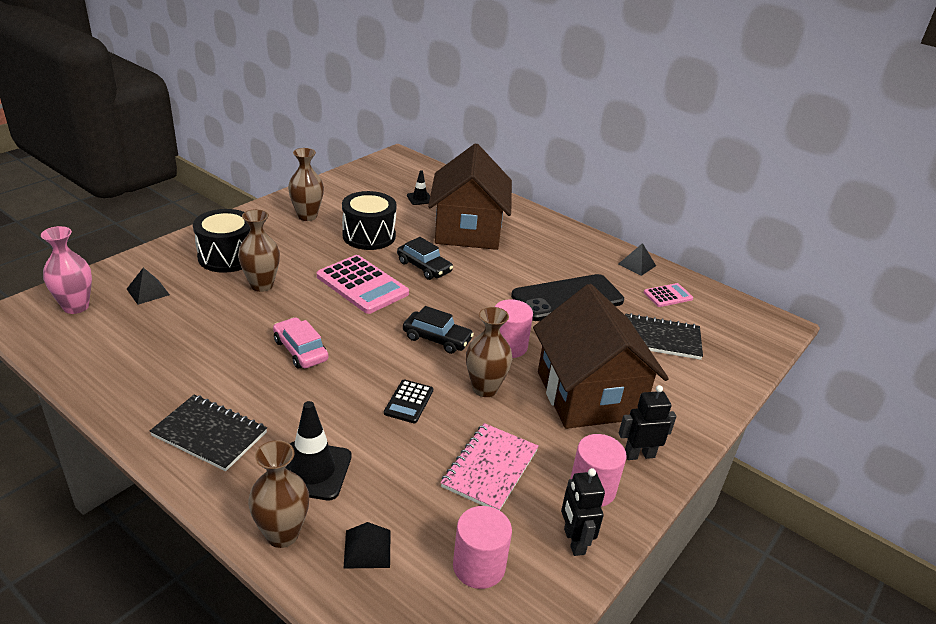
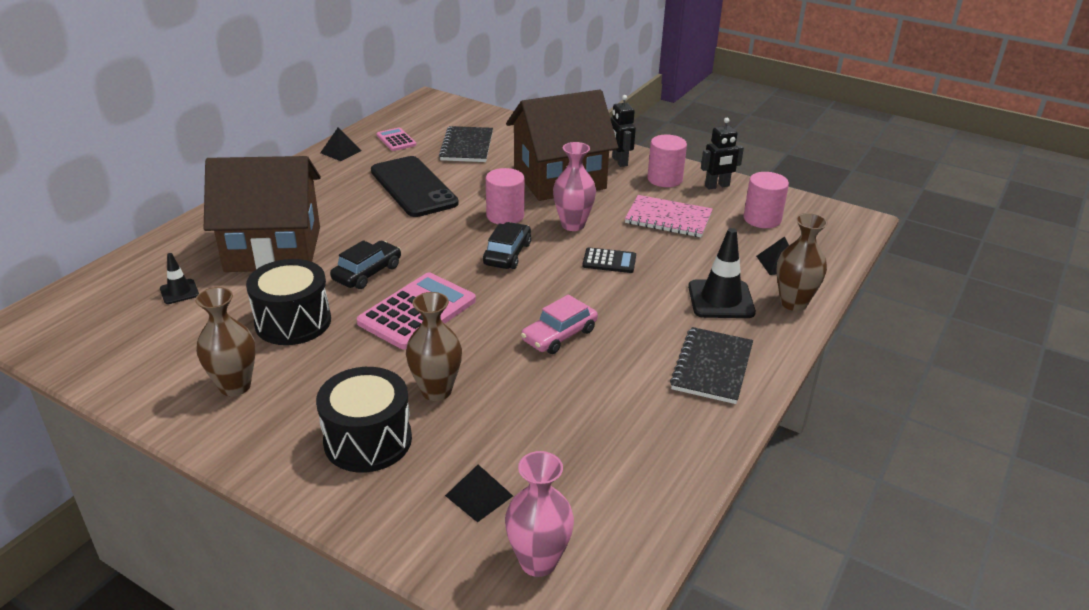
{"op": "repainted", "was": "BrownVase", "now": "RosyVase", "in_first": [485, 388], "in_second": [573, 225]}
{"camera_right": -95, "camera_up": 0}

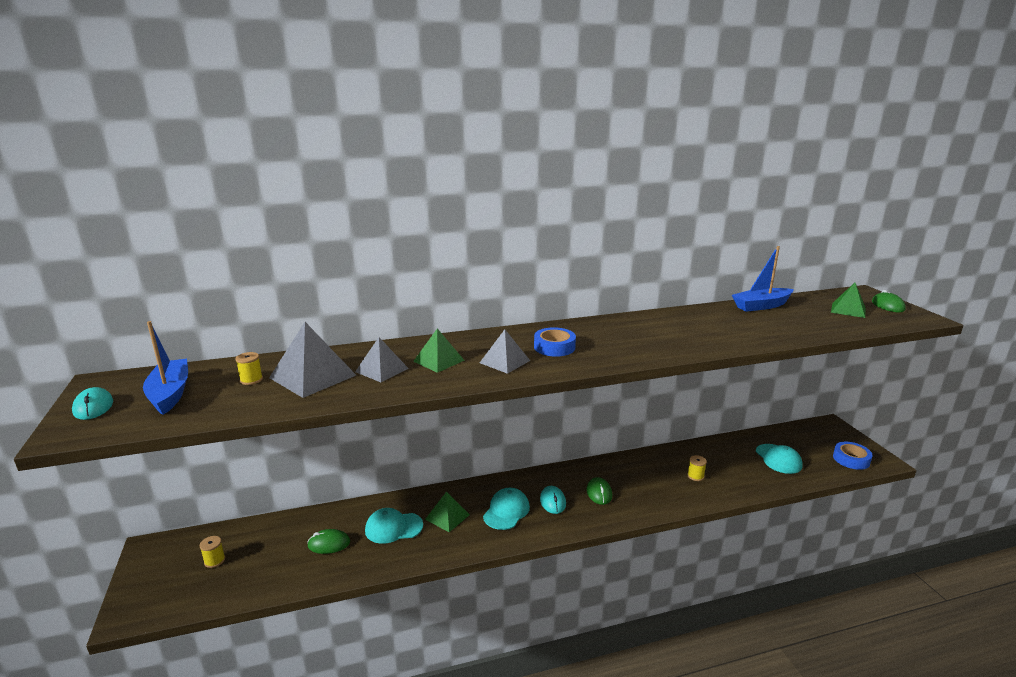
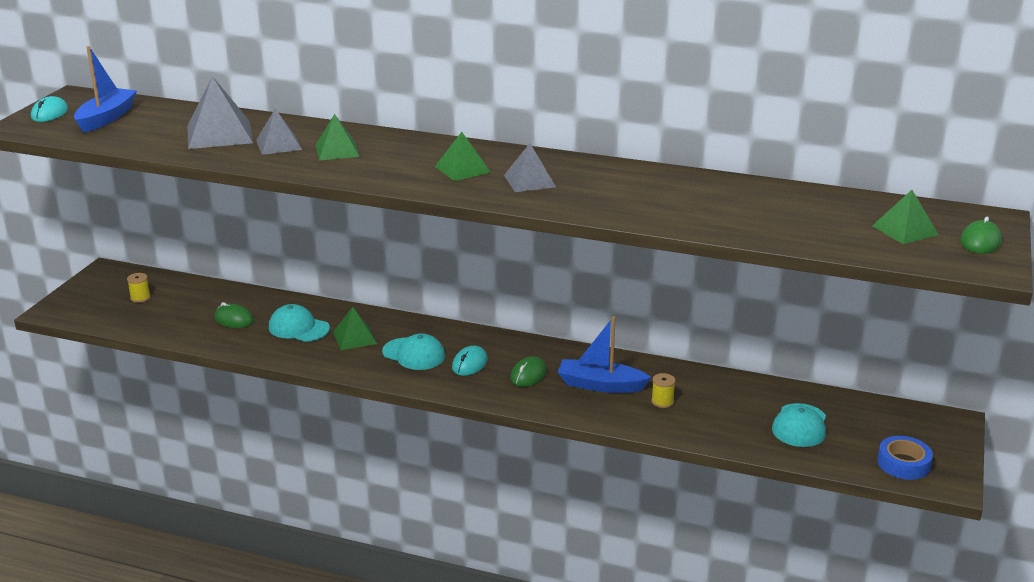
{"op": "gone", "was": "BrightYellowReelOfThread", "in_first": [251, 380]}
{"op": "shifted", "was": "GreyPyramidShape", "in_first": [504, 361], "in_second": [529, 181]}
{"op": "shifted", "was": "RoyalBlueBoat", "in_first": [761, 306], "in_second": [600, 385]}
{"op": "swapped", "was": "RoyalBlueStickyTape", "now": "LeafGreenPyramidShape", "in_first": [554, 347], "in_second": [462, 169]}
{"op": "rotated", "was": "AquaBaseballCap", "in_first": [506, 511], "in_second": [414, 354], "clockwise": 60}
{"camera_right": 35, "camera_up": 5}

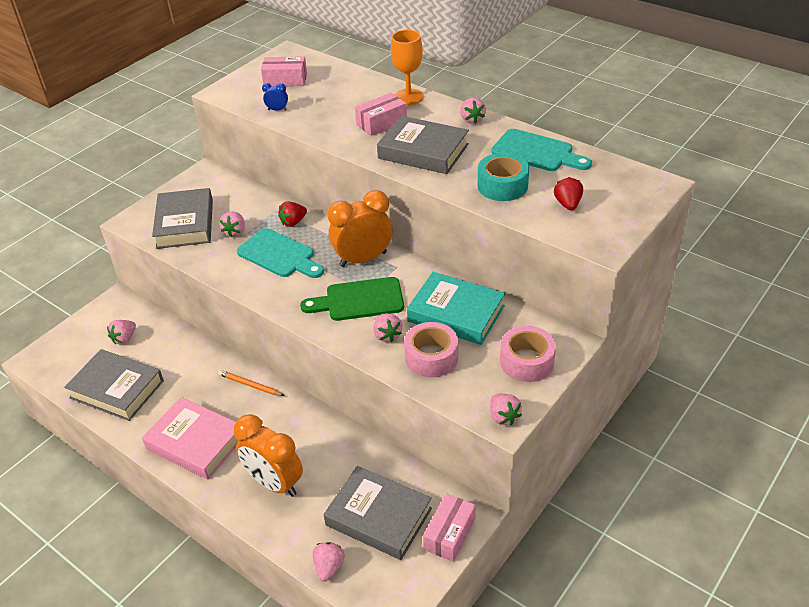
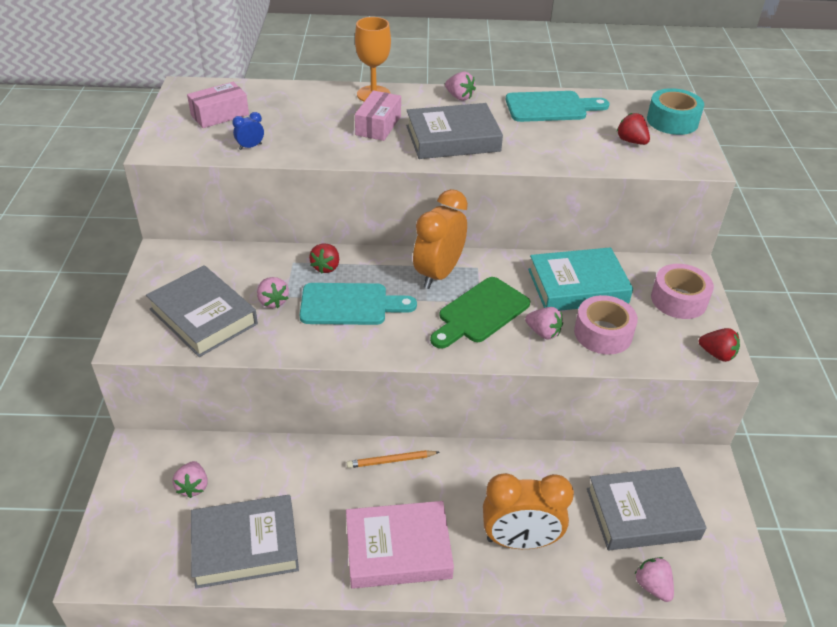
{"op": "gone", "was": "RosyPackage", "in_first": [449, 534]}
{"op": "shifted", "was": "AquaStickyTape", "in_first": [502, 186], "in_second": [672, 121]}
{"op": "repainted", "was": "RosyToyStrawberry", "now": "CrimsonToyStrawberry", "in_first": [503, 417], "in_second": [717, 354]}
{"camera_right": -40, "camera_up": 0}

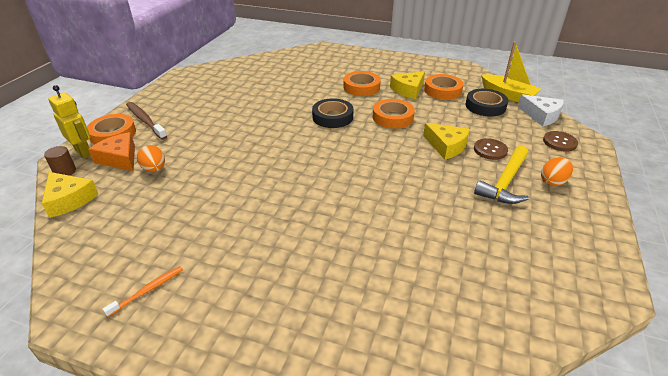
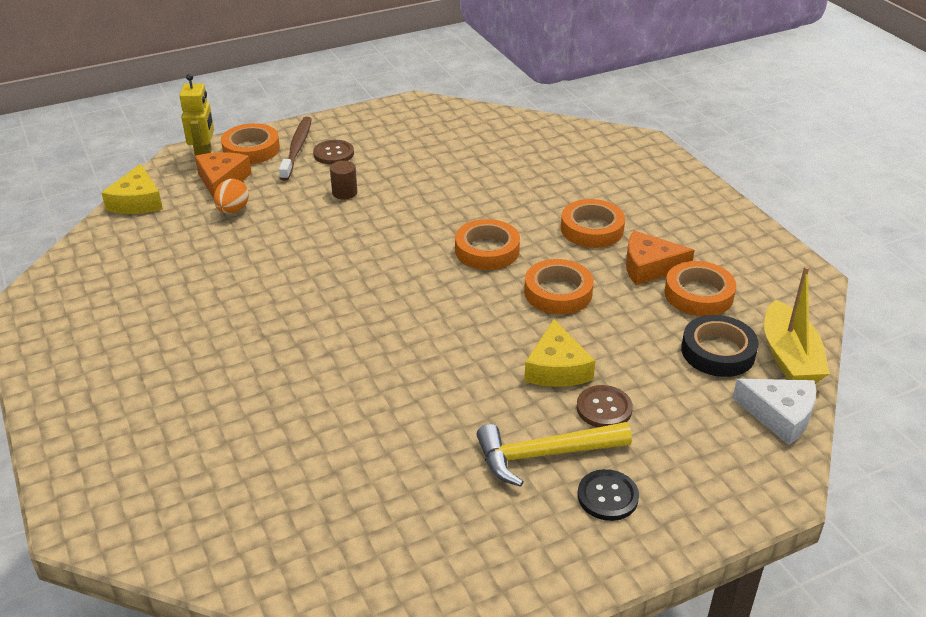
{"op": "gone", "was": "BrightOrangeToothbrush", "in_first": [148, 290]}
{"op": "shifted", "was": "BrownSolidCylinder", "in_first": [65, 171], "in_second": [344, 192]}
{"op": "shifted", "was": "BrownSewingButton", "in_first": [559, 142], "in_second": [333, 153]}
{"op": "swapped", "was": "BrightOrangeEggShape", "now": "JetBlackSewingButton", "in_first": [553, 181], "in_second": [607, 496]}
{"op": "repainted", "was": "JetBlackStickyTape", "now": "BrightOrangeStickyTape", "in_first": [332, 117], "in_second": [487, 250]}
{"op": "repainted", "was": "BrightYellowPieceOfCheese", "now": "BrightOrangePieceOfCheese", "in_first": [408, 90], "in_second": [649, 267]}
{"op": "rotated", "was": "SnowWhitePieceOfCheese", "in_first": [541, 115], "in_second": [779, 415], "clockwise": -60}
{"camera_right": 45, "camera_up": 0}

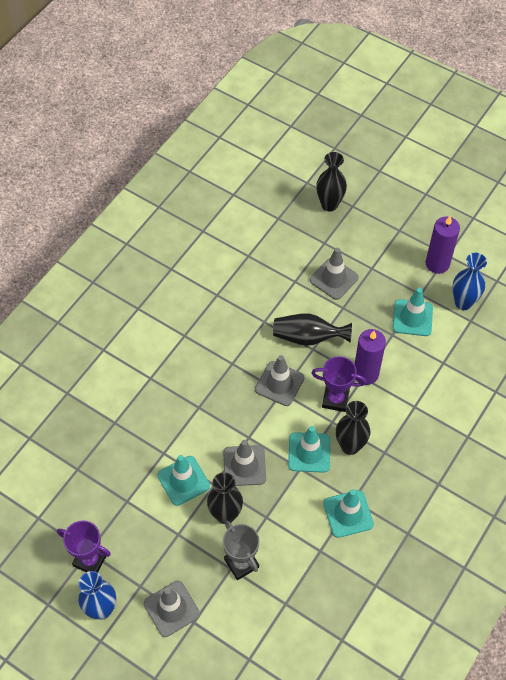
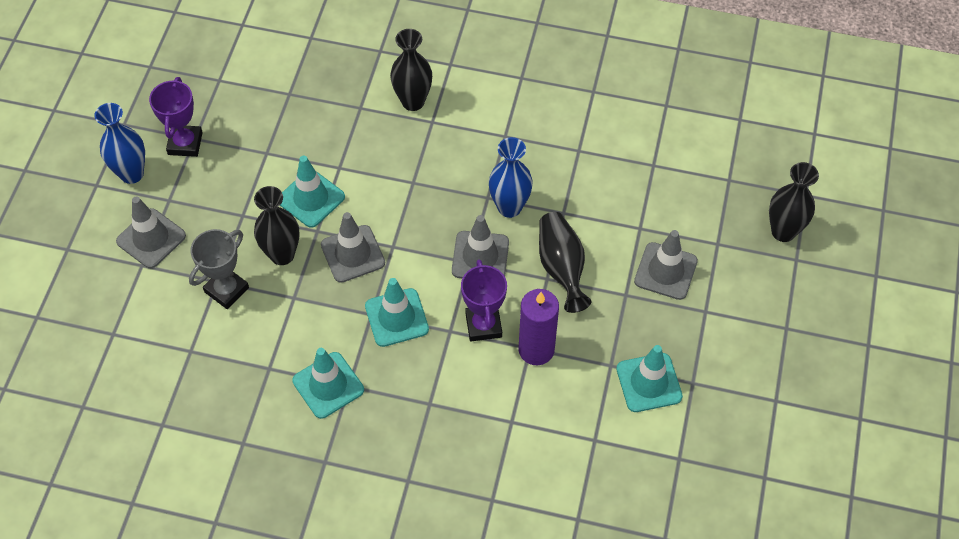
{"op": "gone", "was": "RoyalPurplePillarCandle", "in_first": [437, 264]}
{"op": "shifted", "was": "JetBlackVase", "in_first": [350, 446], "in_second": [413, 101]}
{"op": "shifted", "was": "RoyalBlueVase", "in_first": [463, 303], "in_second": [509, 207]}
{"camera_right": 70, "camera_up": 0}

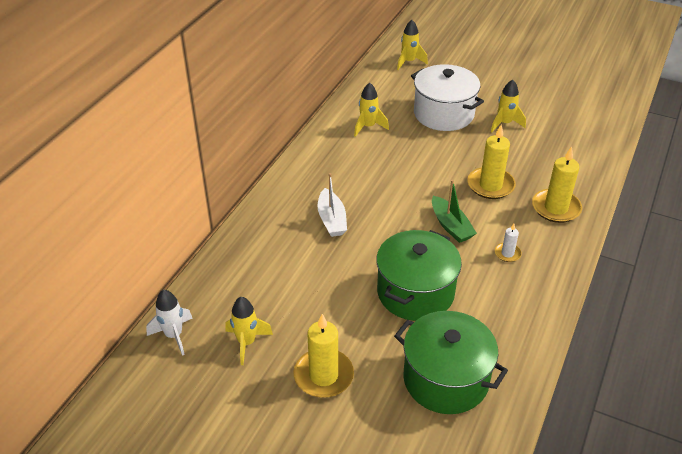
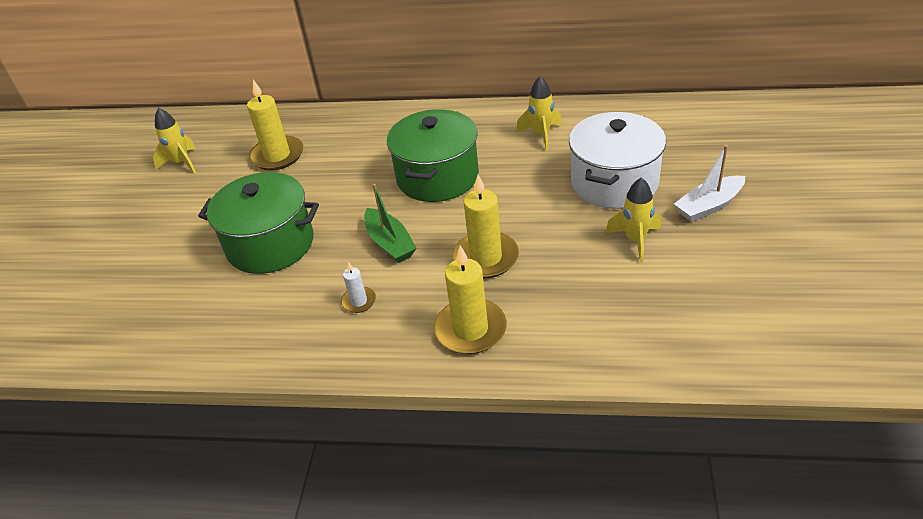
{"op": "gone", "was": "SnowWhiteToyRocket", "in_first": [174, 335]}
{"op": "gone", "was": "BrightYellowToyRocket", "in_first": [409, 62]}
{"op": "shifted", "was": "BrightYellowPillarCandle", "in_first": [323, 375], "in_second": [277, 156]}
{"op": "shifted", "was": "SnowWhiteBoat", "in_first": [332, 220], "in_second": [709, 206]}
{"op": "shifted", "was": "LeafGreenStockpot", "in_first": [445, 379], "in_second": [437, 177]}
{"op": "rotated", "was": "LeafGreenBoat", "in_first": [451, 226], "in_second": [390, 243], "clockwise": -75}
{"camera_right": 75, "camera_up": 0}

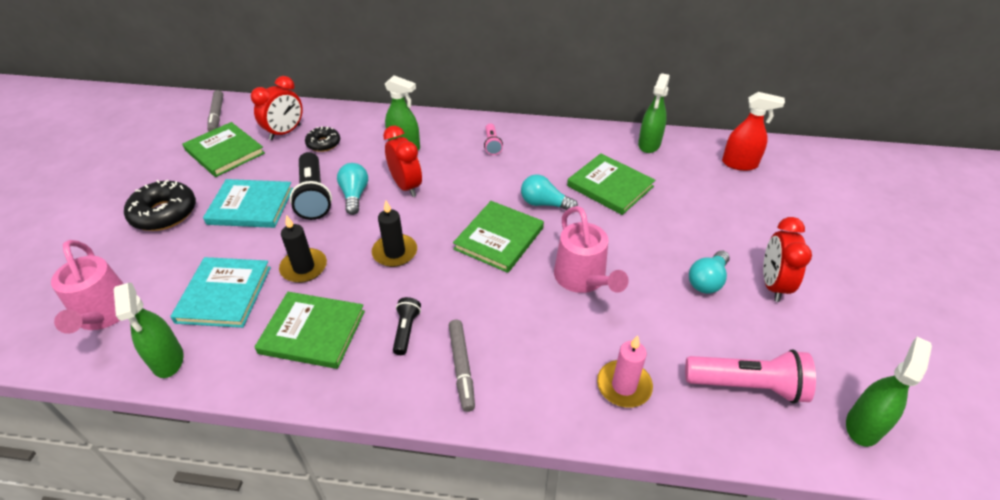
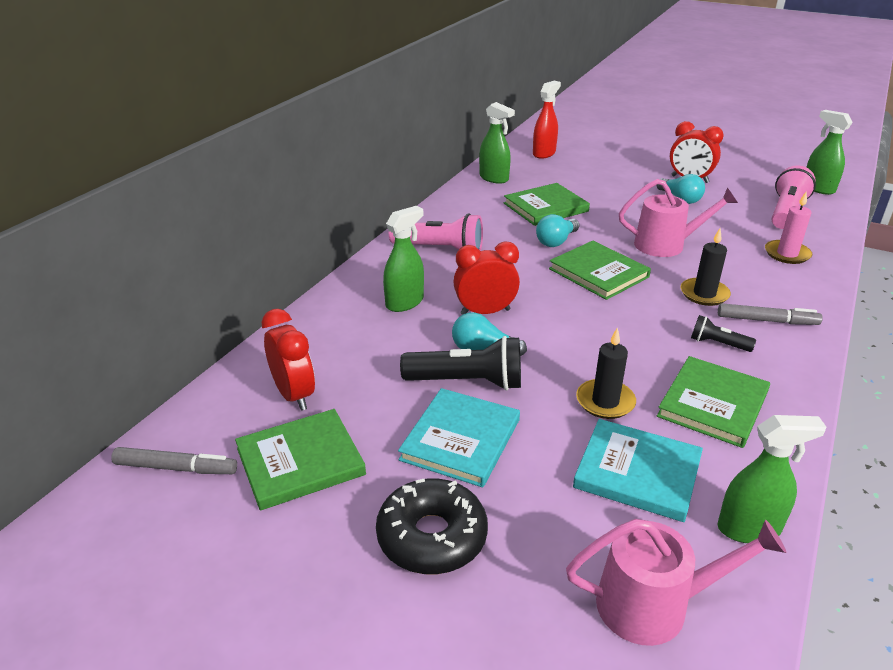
{"op": "gone", "was": "JetBlackGlazedDonut", "in_first": [323, 144]}
{"op": "shifted", "was": "JetBlackPillarCandle", "in_first": [395, 252], "in_second": [704, 294]}
{"op": "scaled", "was": "RosyFlashlight", "in_first": [492, 145], "in_second": [440, 249], "ratio": 1.87}
{"camera_right": -70, "camera_up": -10}

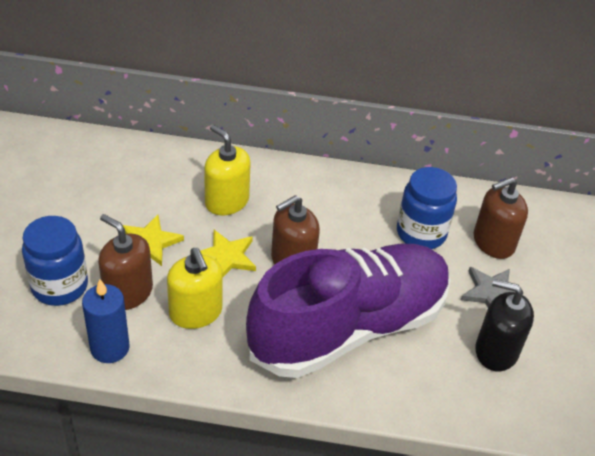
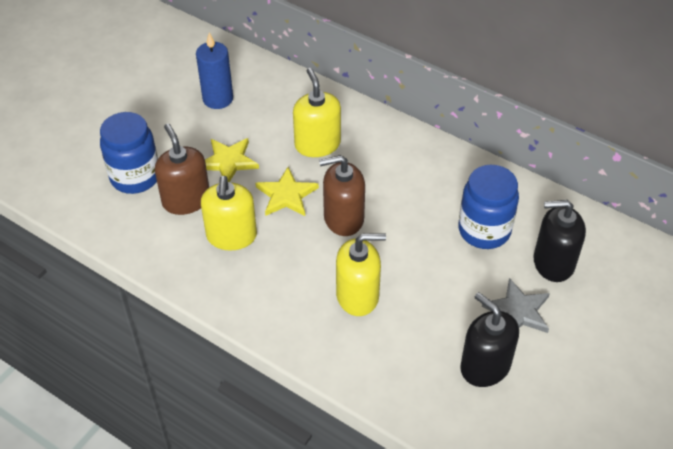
{"op": "shifted", "was": "RoyalBluePillarCandle", "in_first": [110, 348], "in_second": [218, 99]}
{"op": "swapped", "was": "RoyalPurpleShoe", "now": "BrightYellowPumpBottle", "in_first": [349, 328], "in_second": [357, 296]}
{"op": "repainted", "was": "BrownPumpBottle", "now": "JetBlackPumpBottle", "in_first": [493, 242], "in_second": [553, 262]}
{"camera_right": 30, "camera_up": 5}

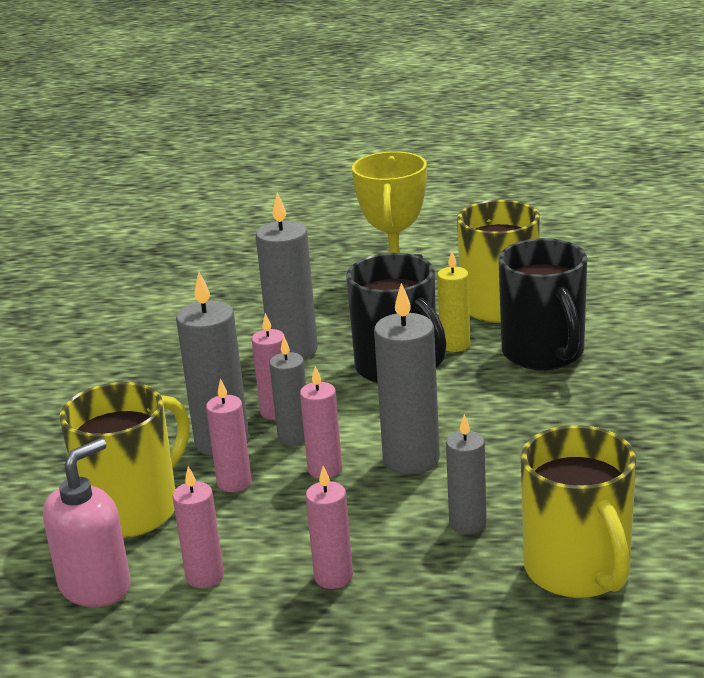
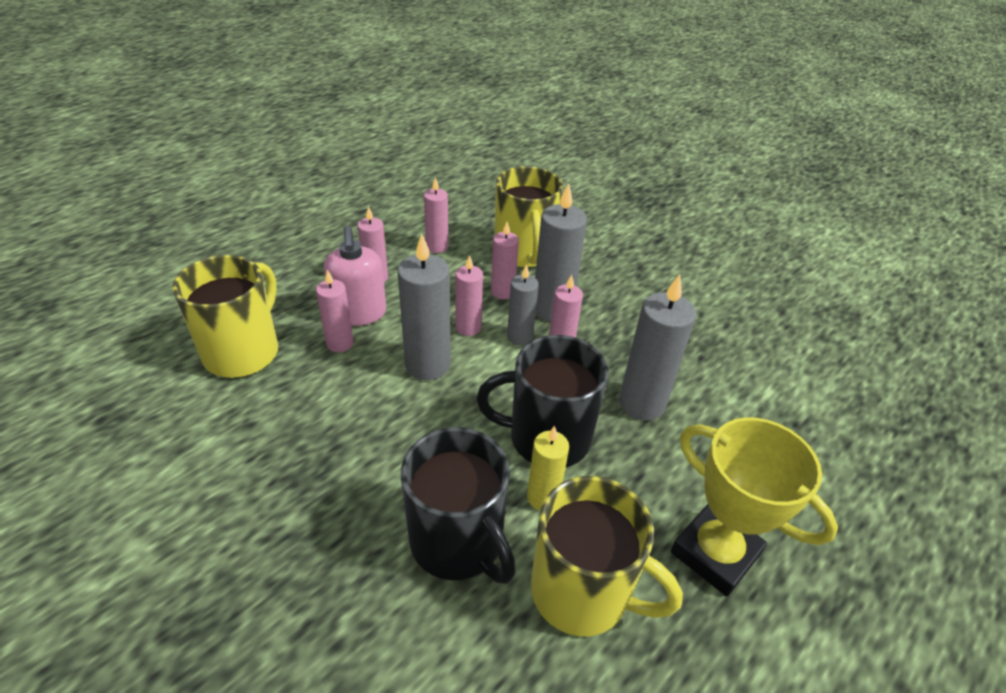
{"op": "shifted", "was": "RosyPumpBottle", "in_first": [95, 586], "in_second": [359, 313]}
{"op": "repainted", "was": "GreyPillarCandle", "now": "RosyPillarCandle", "in_first": [467, 523], "in_second": [340, 343]}
{"op": "rotated", "was": "JetBlackTeaMug", "in_first": [544, 353], "in_second": [458, 542], "clockwise": -150}
{"op": "rotated", "was": "BrightYellowTeaMug", "in_first": [578, 571], "in_second": [243, 351], "clockwise": 90}
{"camera_right": 125, "camera_up": 15}

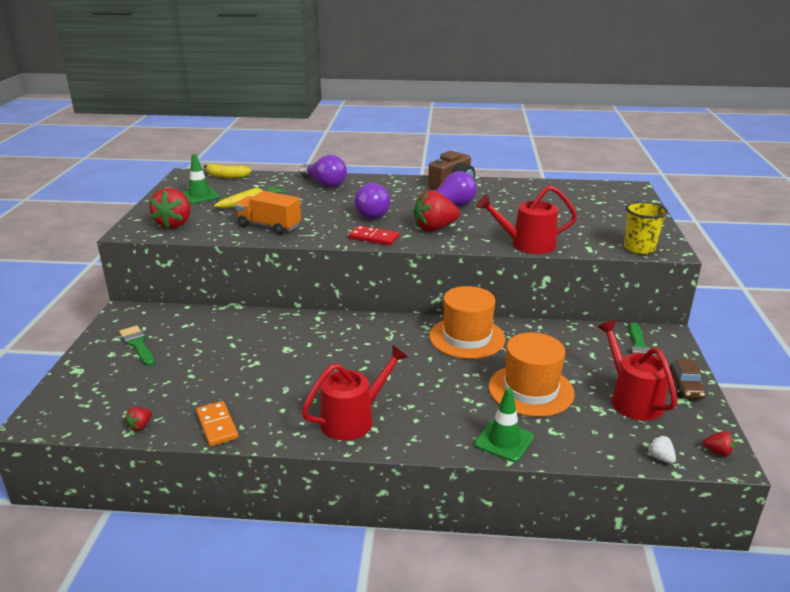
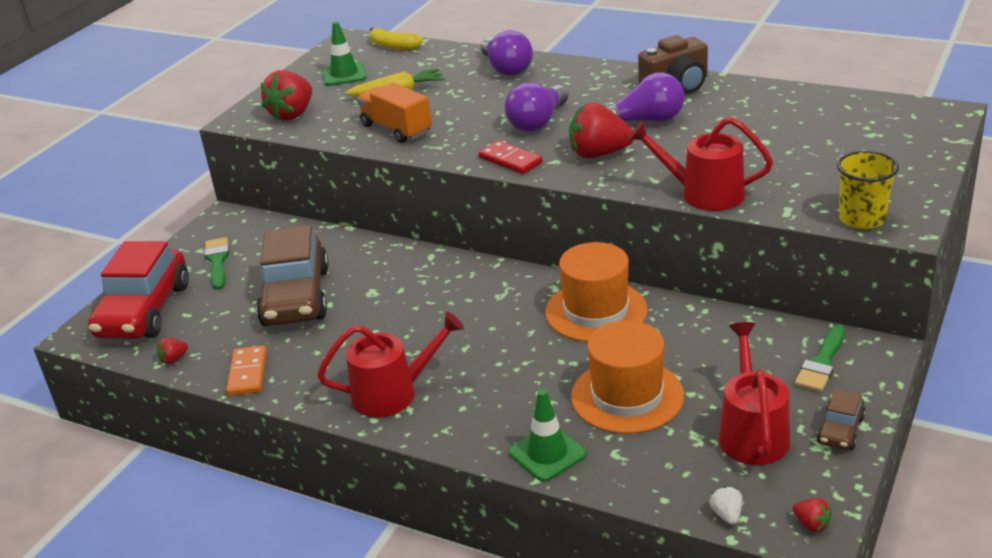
{"op": "new", "now": "CrimsonCar", "in_second": [144, 311]}
{"op": "new", "now": "BrownCar", "in_second": [296, 297]}
{"camera_right": 25, "camera_up": 5}

